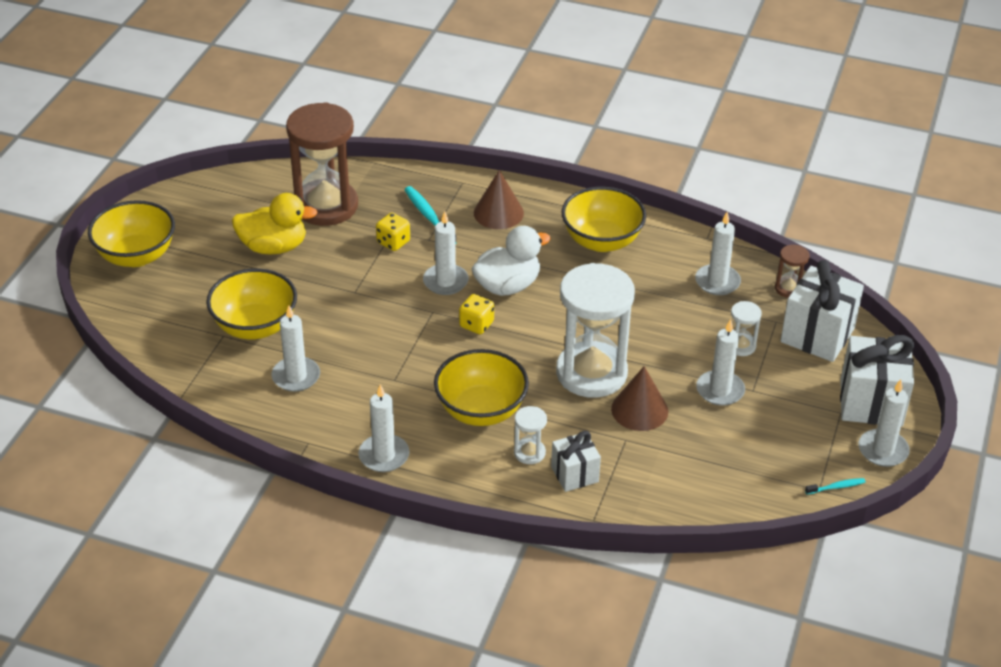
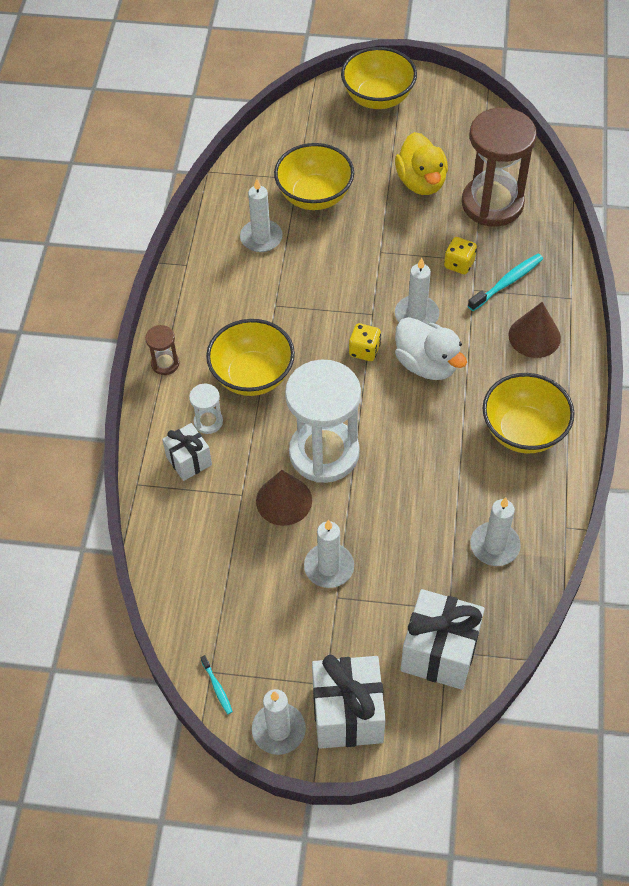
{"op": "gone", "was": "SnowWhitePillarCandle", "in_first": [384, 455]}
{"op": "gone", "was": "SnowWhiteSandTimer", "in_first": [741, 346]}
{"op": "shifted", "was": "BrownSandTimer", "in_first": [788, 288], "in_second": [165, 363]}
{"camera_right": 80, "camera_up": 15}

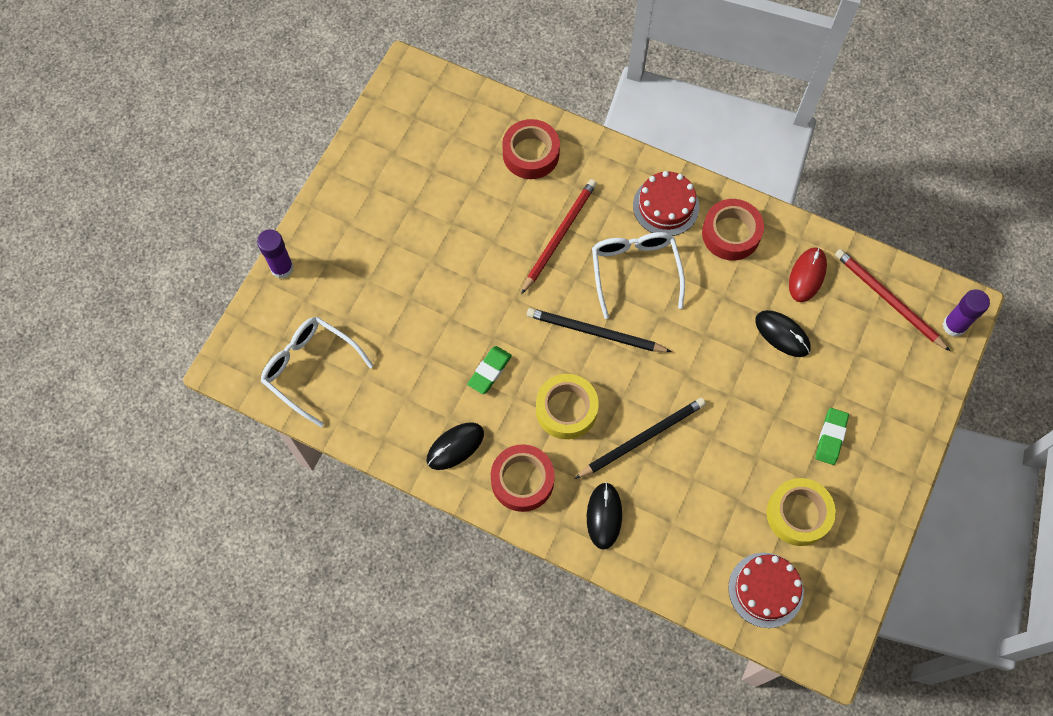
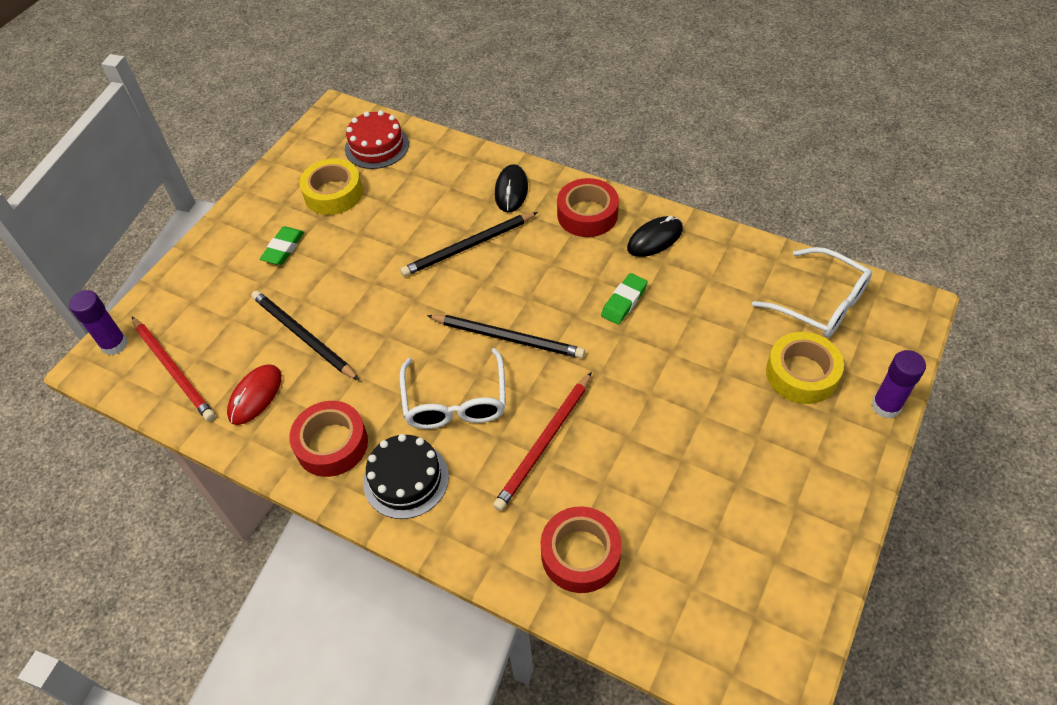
{"op": "shifted", "was": "BrightYellowStickyTape", "in_first": [566, 409], "in_second": [801, 374]}
{"op": "swapped", "was": "JetBlackPcMouse", "now": "JetBlackLeadPencil", "in_first": [782, 334], "in_second": [303, 336]}
{"op": "repainted", "was": "CrimsonCake", "now": "JetBlackCake", "in_first": [666, 206], "in_second": [406, 479]}
{"camera_right": -175, "camera_up": -15}

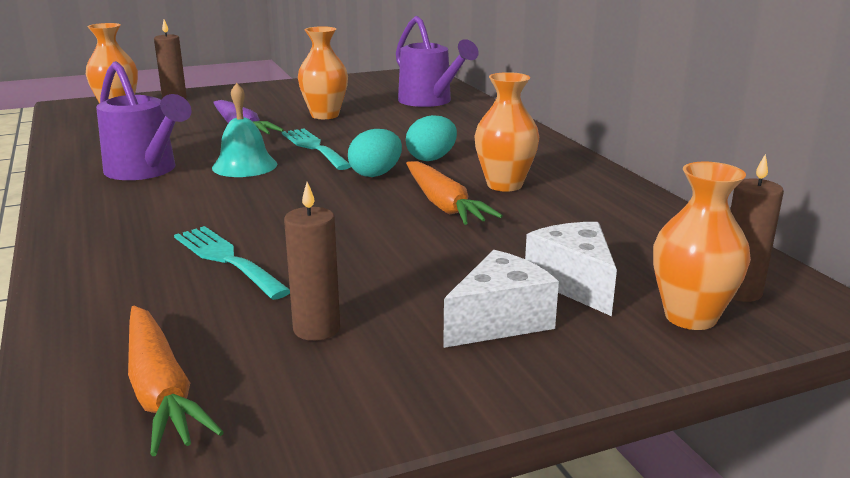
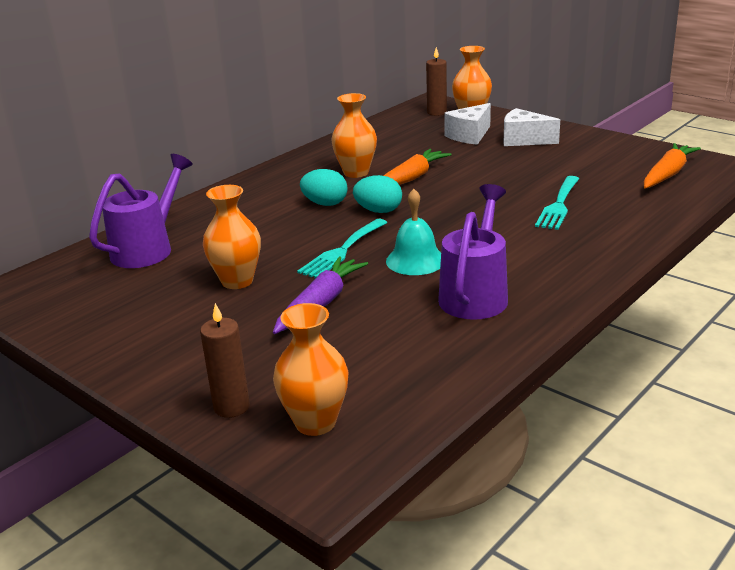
{"op": "gone", "was": "BrownPillarCandle", "in_first": [316, 329]}
{"camera_right": -115, "camera_up": 5}

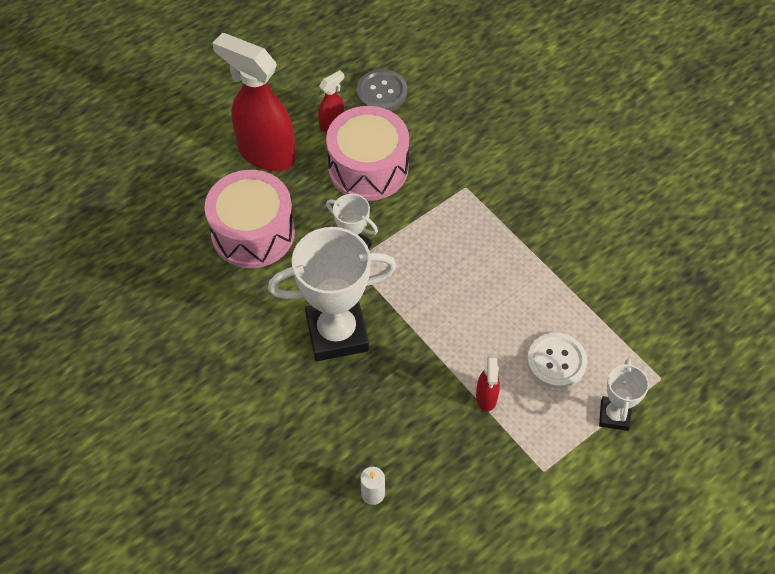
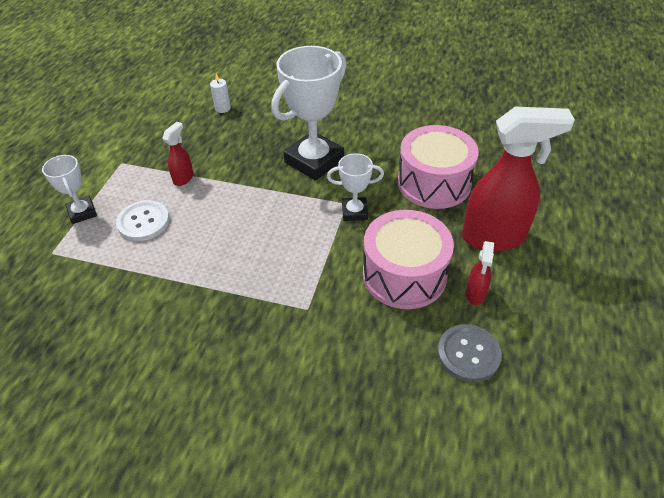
{"op": "rotated", "was": "CrimsonSprayCleaner", "in_first": [486, 398], "in_second": [183, 178], "clockwise": 60}
{"camera_right": 145, "camera_up": -10}

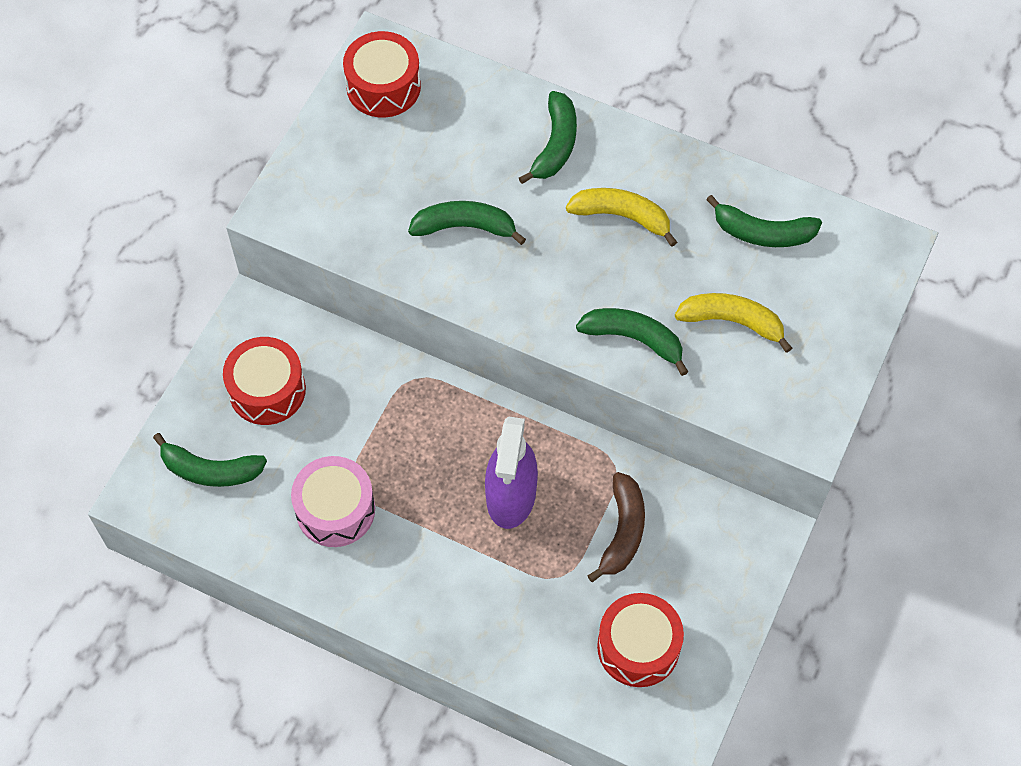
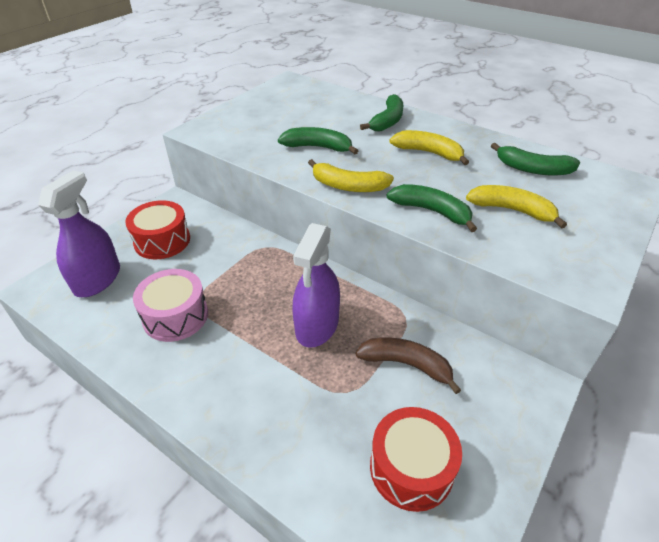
{"op": "gone", "was": "CrimsonToyDrum", "in_first": [383, 86]}
{"op": "new", "now": "BrightYellowToyBanana", "in_second": [348, 186]}
{"op": "swapped", "was": "LeafGreenToyBanana", "now": "RoyalPurpleSprayCleaner", "in_first": [210, 470], "in_second": [97, 279]}
{"op": "rotated", "was": "BrownToyBanana", "in_first": [622, 531], "in_second": [406, 365], "clockwise": -90}
{"camera_right": 10, "camera_up": -20}

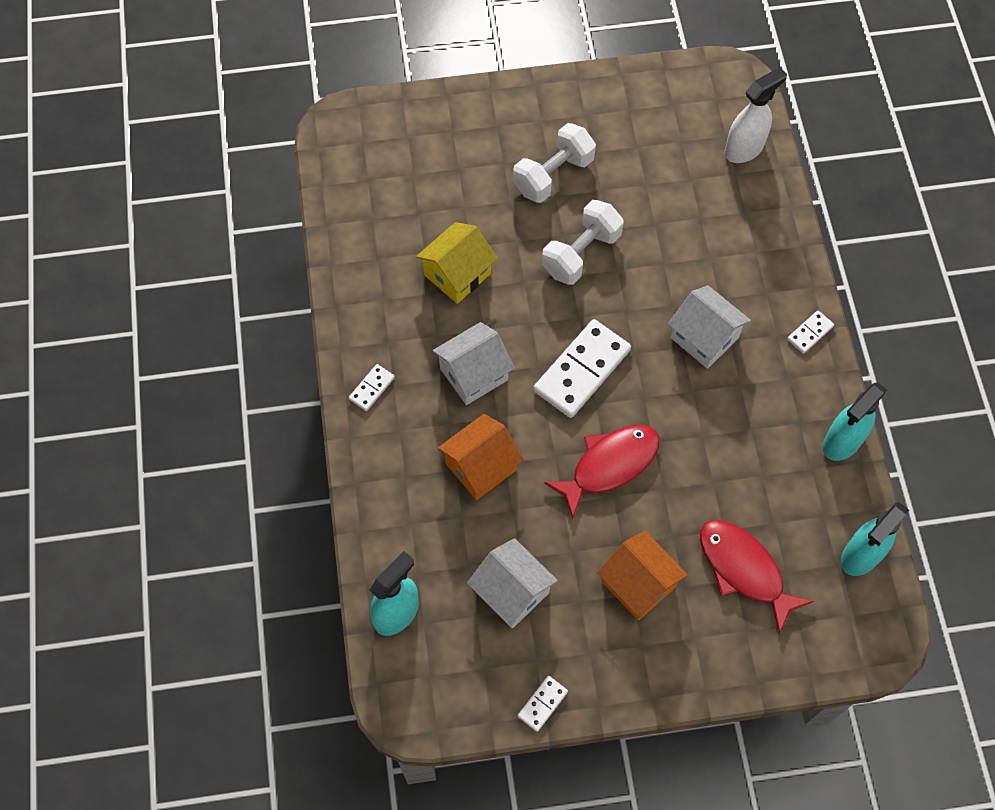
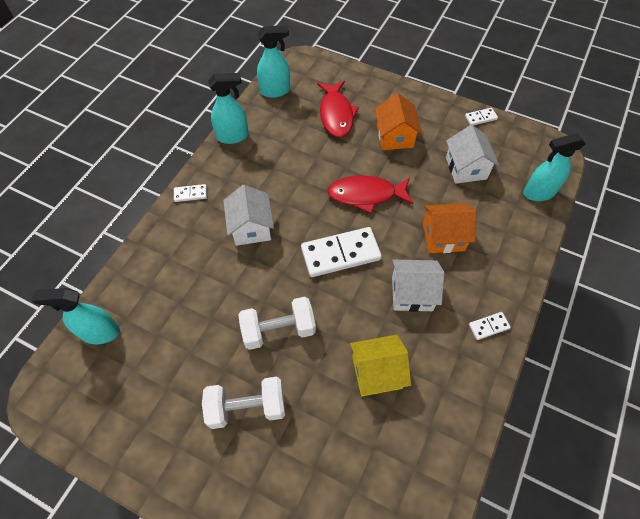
{"op": "repainted", "was": "SnowWhiteSprayCleaner", "now": "AquaSprayCleaner", "in_first": [744, 149], "in_second": [100, 332]}
{"camera_right": -145, "camera_up": -5}

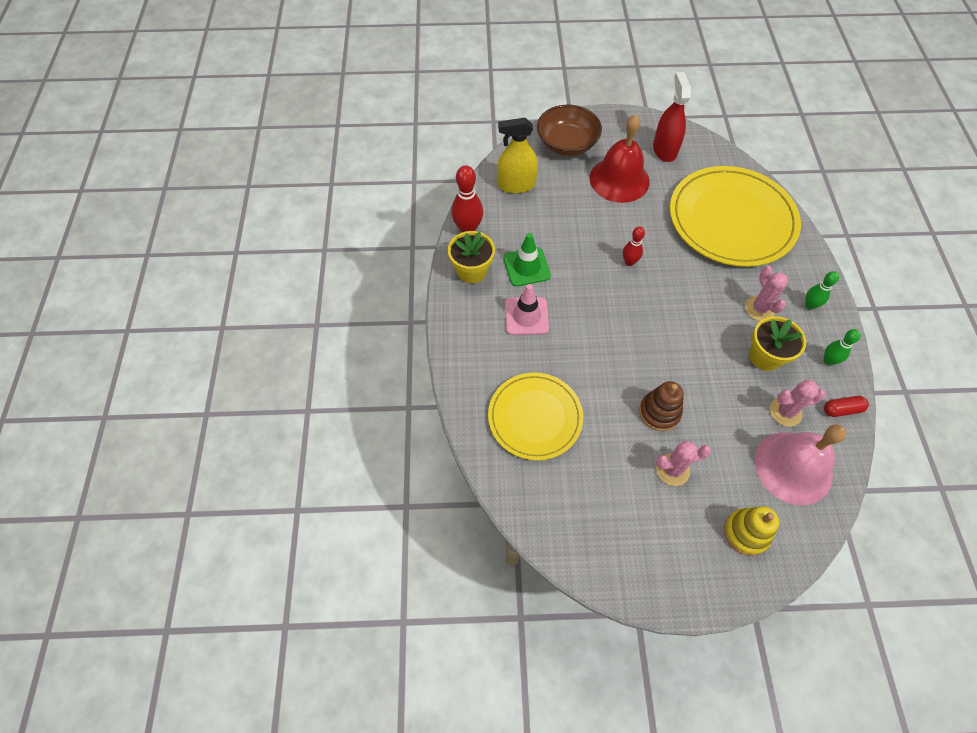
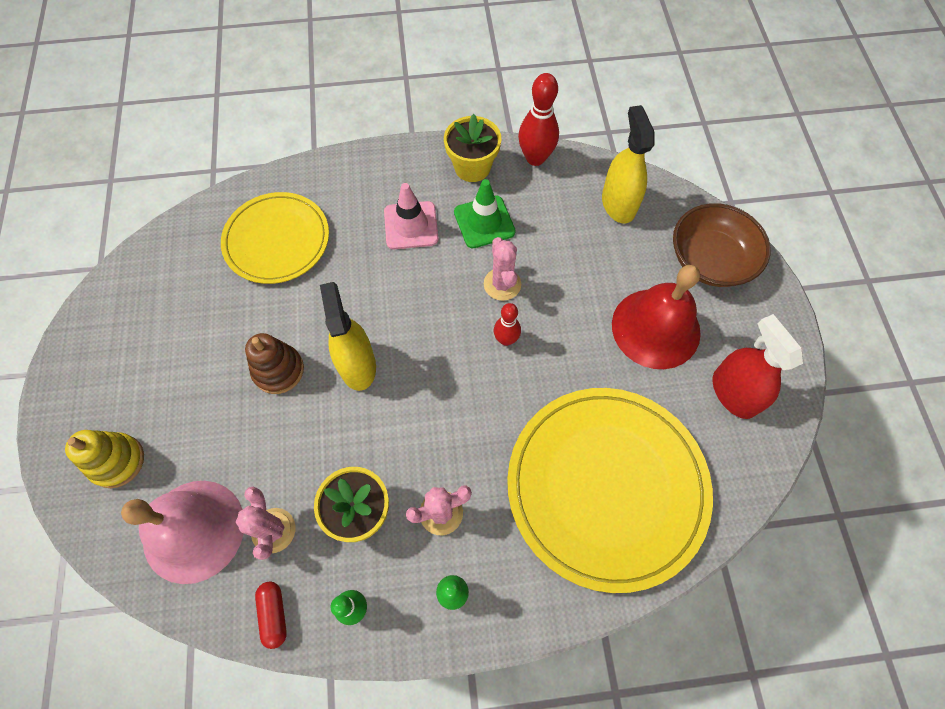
{"op": "new", "now": "BrightYellowSprayCleaner", "in_second": [357, 365]}
{"op": "shifted", "was": "RosySaguaroCactus", "in_first": [672, 470], "in_second": [502, 284]}
{"op": "rotated", "was": "CrimsonSprayCleaner", "in_first": [664, 150], "in_second": [733, 393], "clockwise": -105}
{"camera_right": 85, "camera_up": 5}

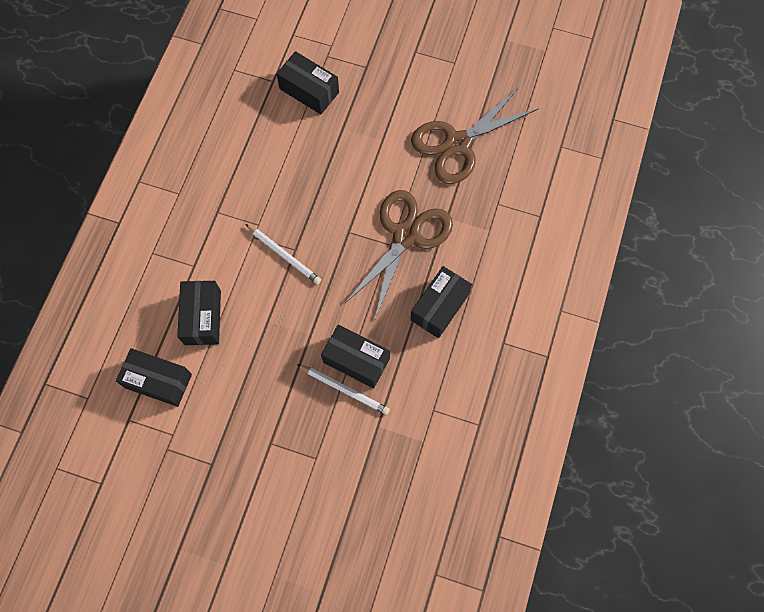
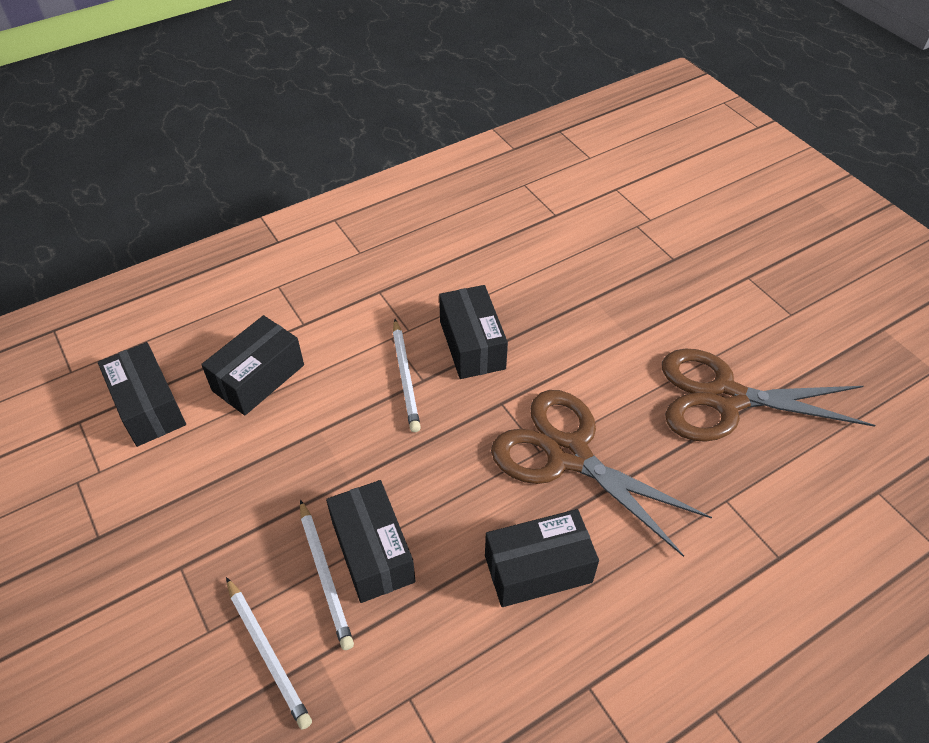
{"op": "new", "now": "SnowWhiteLeadPencil", "in_second": [267, 653]}
{"op": "shifted", "was": "JetBlackPackage", "in_first": [309, 90], "in_second": [472, 345]}
{"op": "rotated", "was": "BrownScissors", "in_first": [406, 236], "in_second": [568, 454], "clockwise": -120}
{"camera_right": 40, "camera_up": -20}

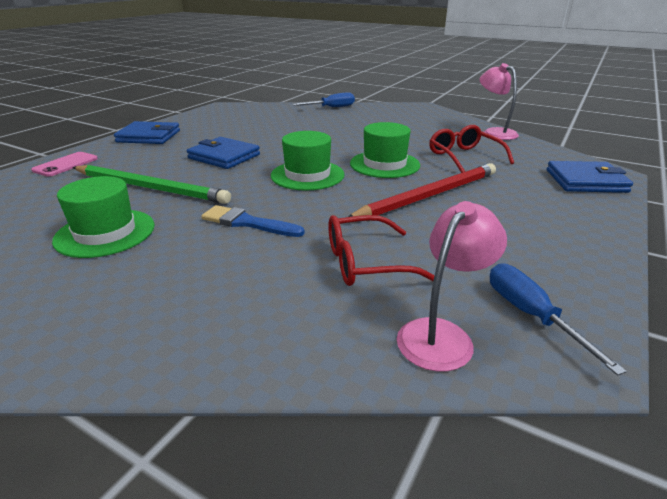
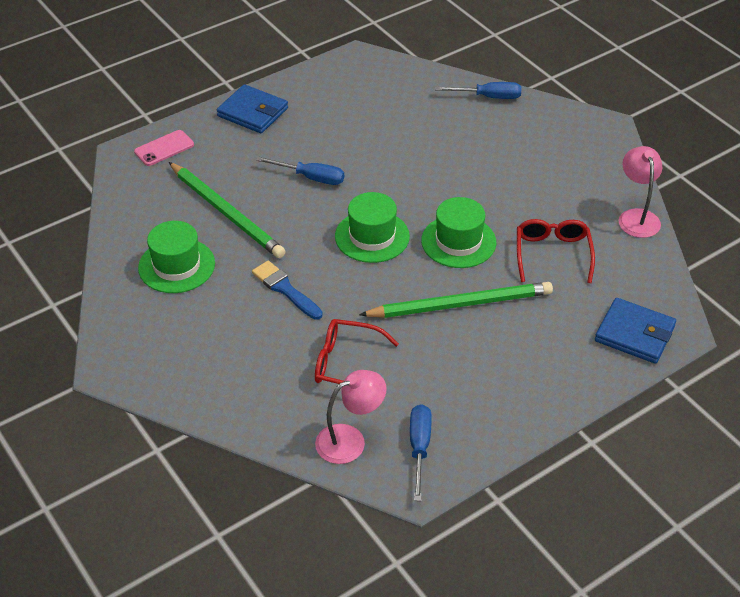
{"op": "swapped", "was": "RoyalBlueCardWallet", "now": "RoyalBlueScrewdriver", "in_first": [224, 156], "in_second": [311, 177]}
{"op": "repainted", "was": "CrimsonLeadPencil", "now": "LeafGreenLeadPencil", "in_first": [429, 195], "in_second": [460, 304]}
{"camera_right": 25, "camera_up": 15}

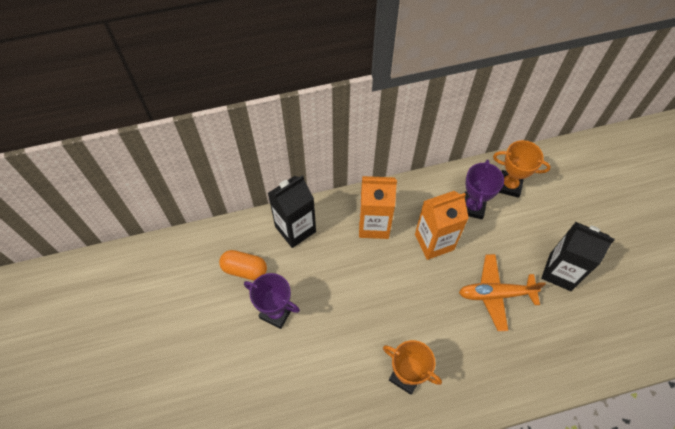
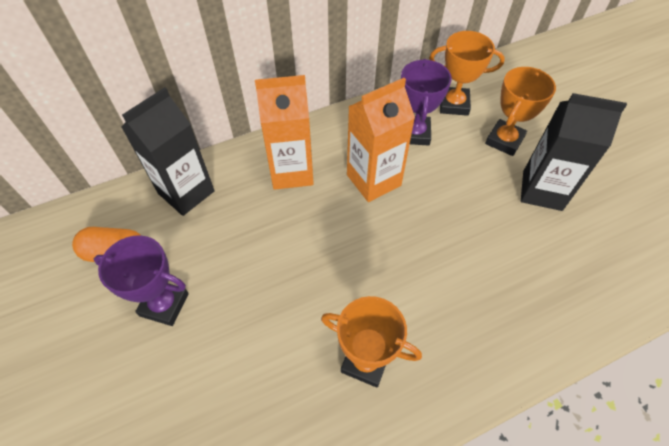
{"op": "gone", "was": "BrightOrangeToyPlane", "in_first": [496, 294]}
{"op": "new", "now": "BrightOrangePrizeCup", "in_second": [504, 140]}
{"camera_right": -10, "camera_up": -5}

